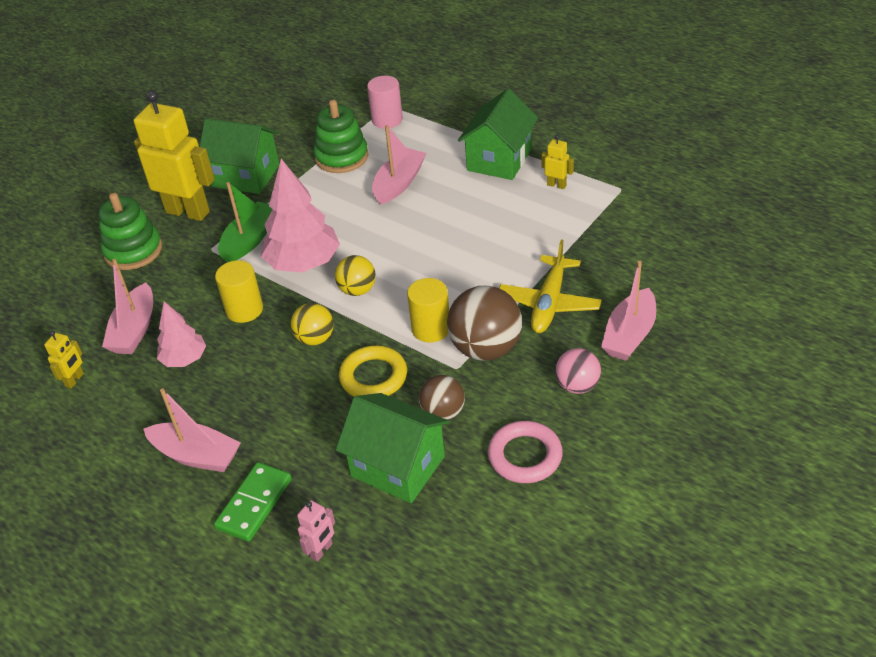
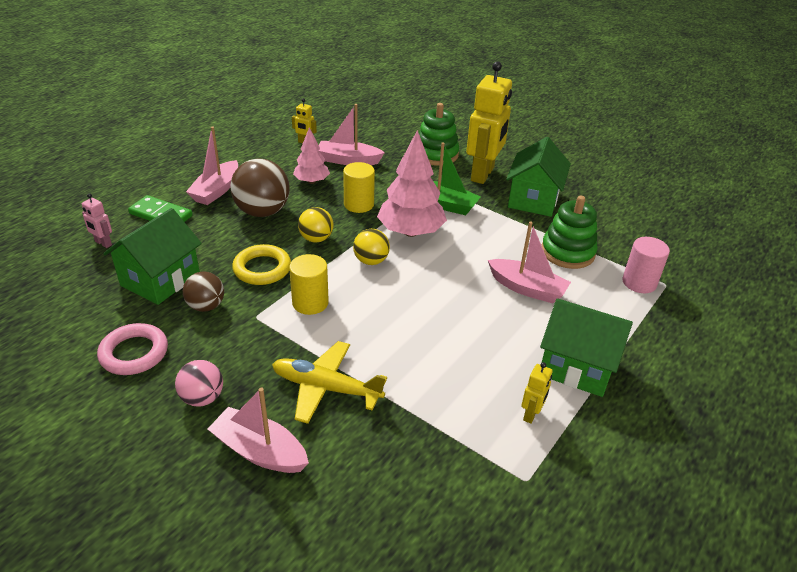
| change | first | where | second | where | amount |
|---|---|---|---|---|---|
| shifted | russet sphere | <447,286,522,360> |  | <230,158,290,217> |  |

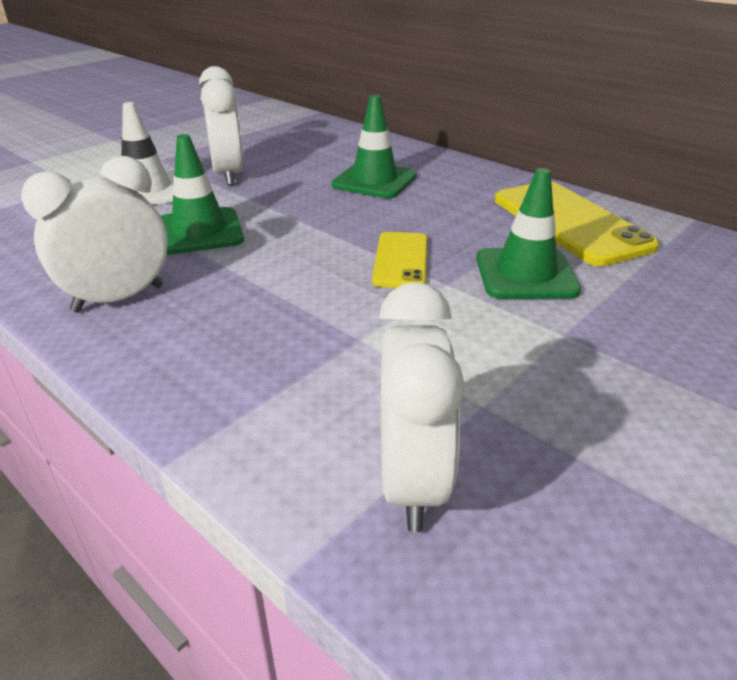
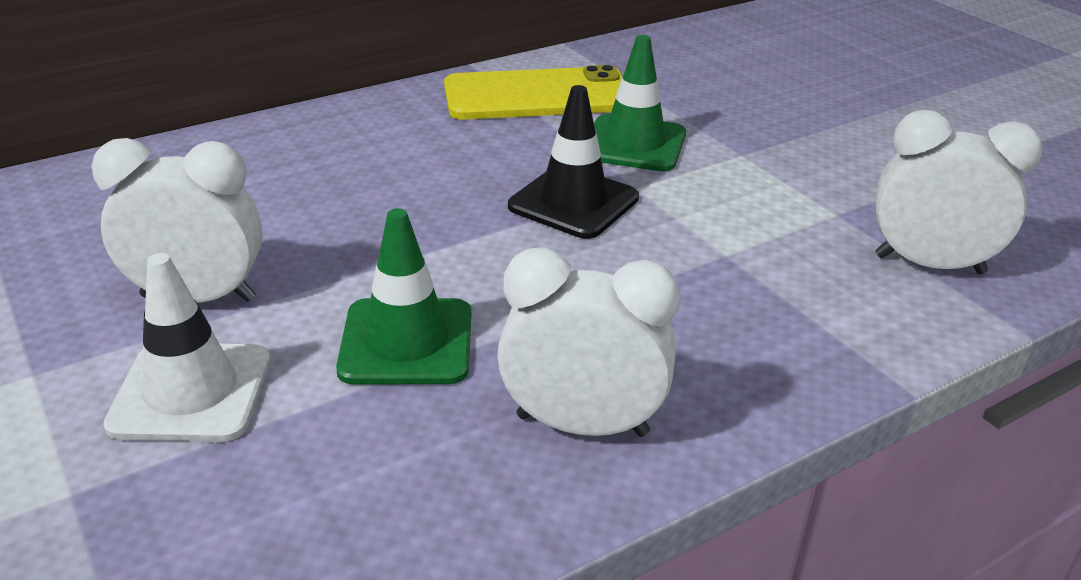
| change | first | where | second | where | amount |
|---|---|---|---|---|---|
| gone | leaf-green traffic cone | <332,95,417,198> |  |  |  |
| rotated | pure white alarm clock | <21,156,168,313> |  | <497,247,680,437> | 120 degrees clockwise |
| swapped | bright yellow phone | <372,232,428,288> | jet-black traffic cone | <508,85,639,239> |  |

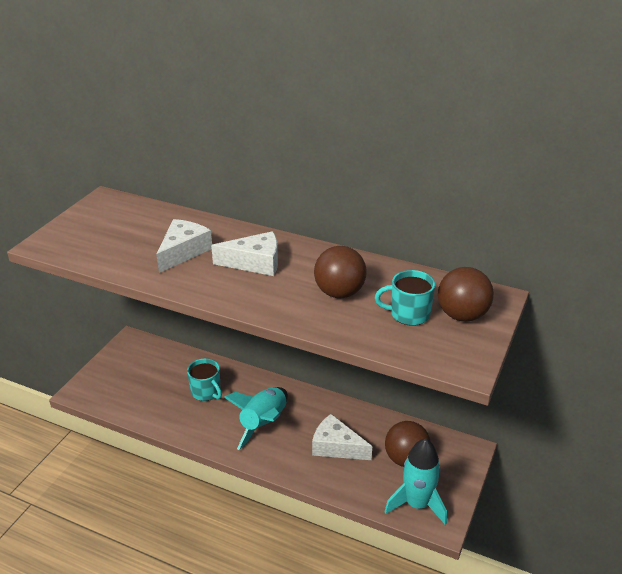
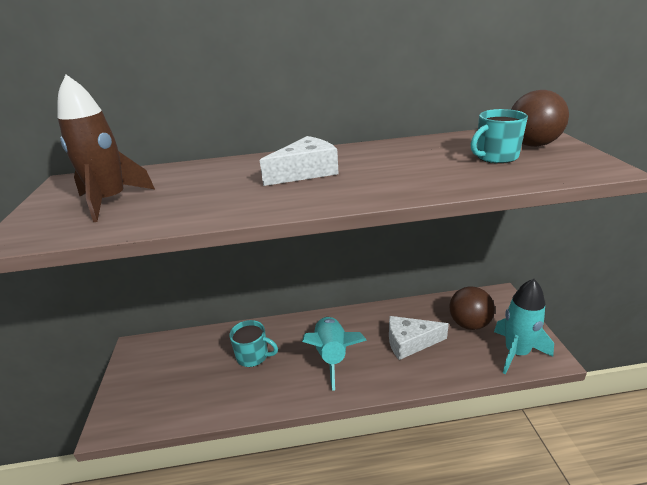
| change | first | where | second | where | amount |
|---|---|---|---|---|---|
| gone | pure white cheese | <156,219,212,273> |  |  |  |
| gone | russet sphere | <314,246,367,298> |  |  |  |
| new |  |  | russet rocket | <58,75,155,222> |  |

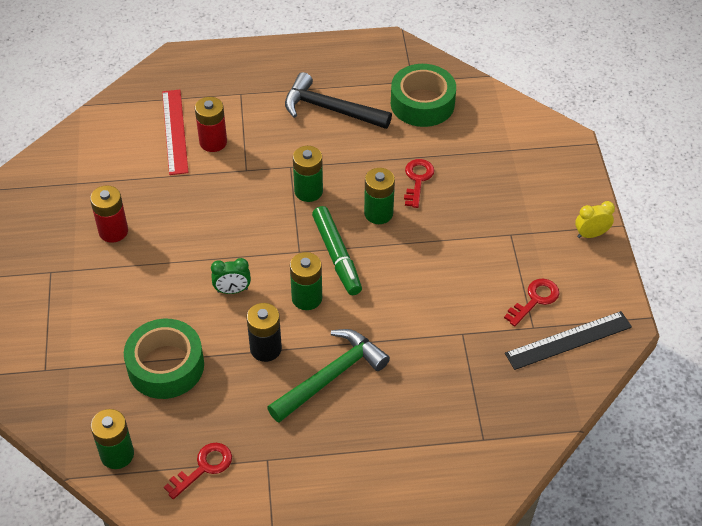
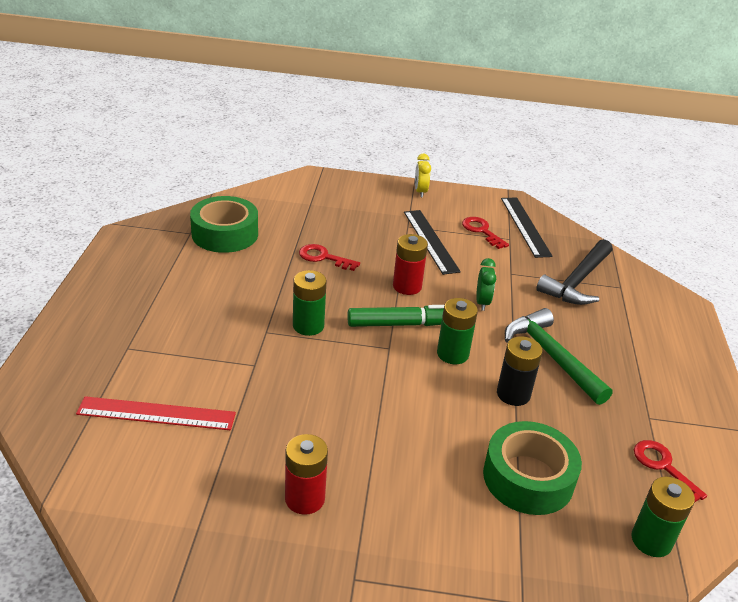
| change | first | where | second | where | amount |
|---|---|---|---|---|---|
| shifted | jet-black hammer | <285,72,392,129> |  | <536,239,612,305> |  |
| shifted | scarlet AA battery | <195,97,227,152> |  | <393,234,428,295> |  |
| gone | leaf-green AA battery | <364,168,395,224> |  |  |  |
| shifted | leaf-green alarm clock | <211,258,251,294> |  | <476,258,496,311> |  |
| new |  |  | jet-black ruler | <404,210,461,275> |  |

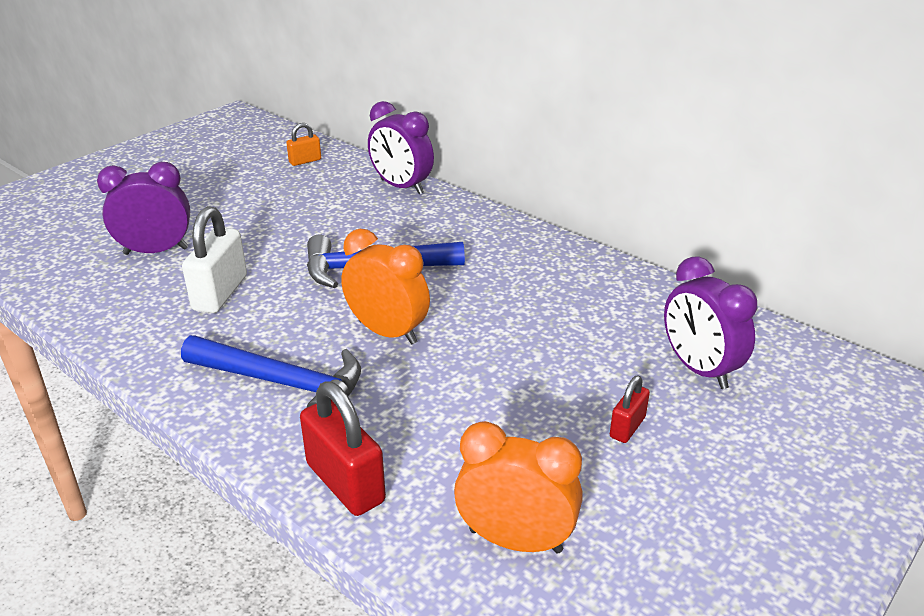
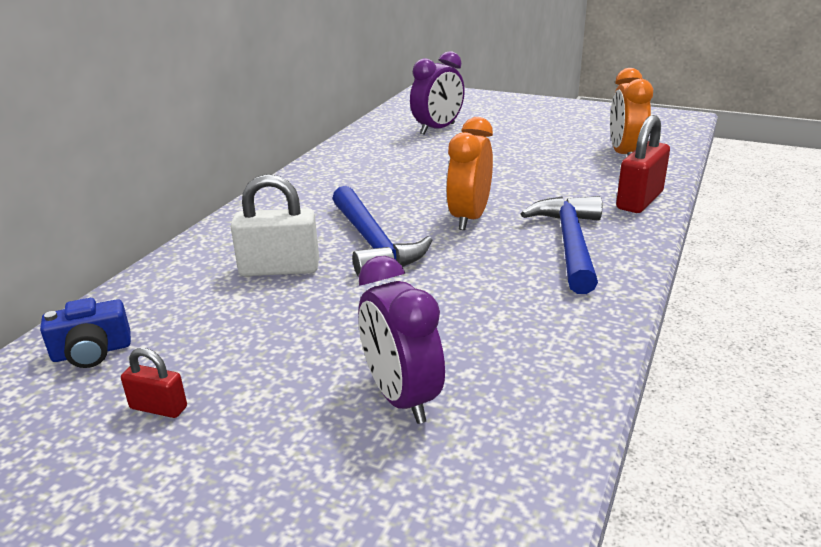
| change | first | where | second | where | amount |
|---|---|---|---|---|---|
| gone | royal purple alarm clock | <368,101,434,194> |  |  |  |
| swapped | orange-coloured padlock | <286,123,321,166> | cobalt camera | <40,298,131,368> |  |
| shifted | pure white padlock | <182,206,247,313> |  | <231,174,319,276> |  |
| shifted | scarlet padlock | <610,376,650,443> |  | <121,348,187,418> |  |

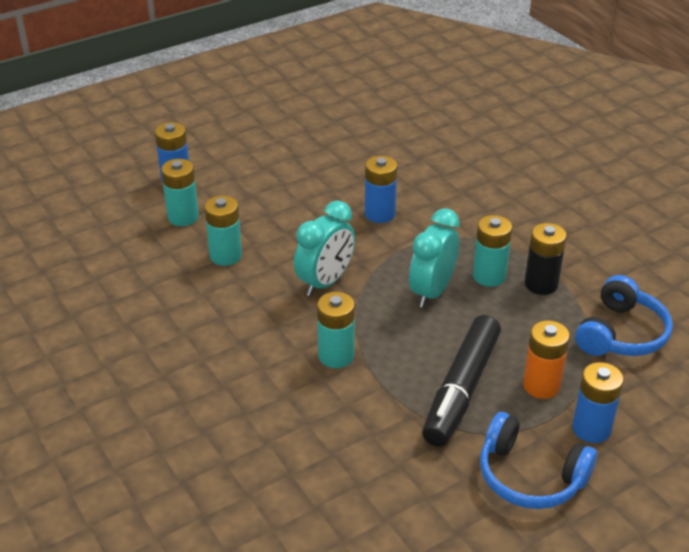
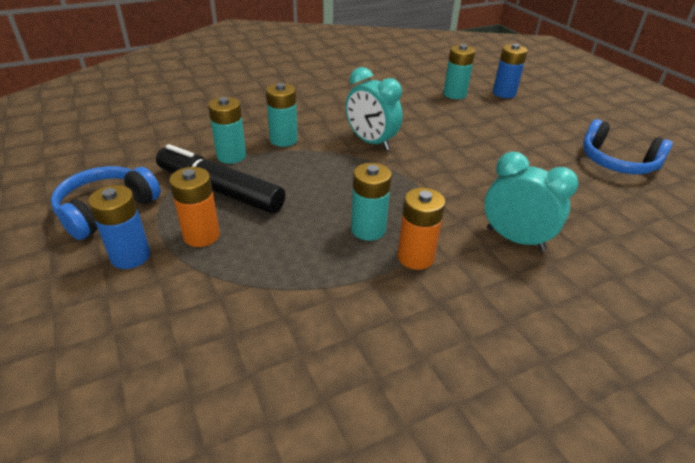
| change | first | where | second | where | amount |
|---|---|---|---|---|---|
| gone | cobalt AA battery | <365,156,397,223> |  |  |  |
| shifted | teal AA battery | <204,196,242,266> |  | <208,97,246,164> |  |
| shifted | teal alarm clock | <409,208,460,308> |  | <484,151,579,251> |  |
| gone | jet-black AA battery | <525,223,567,295> |  |  |  |
| shifted | cobalt headphones | <575,275,673,356> |  | <583,119,673,174> |  |
| new |  |  | orange-coloured AA battery | <397,188,445,270> |  |

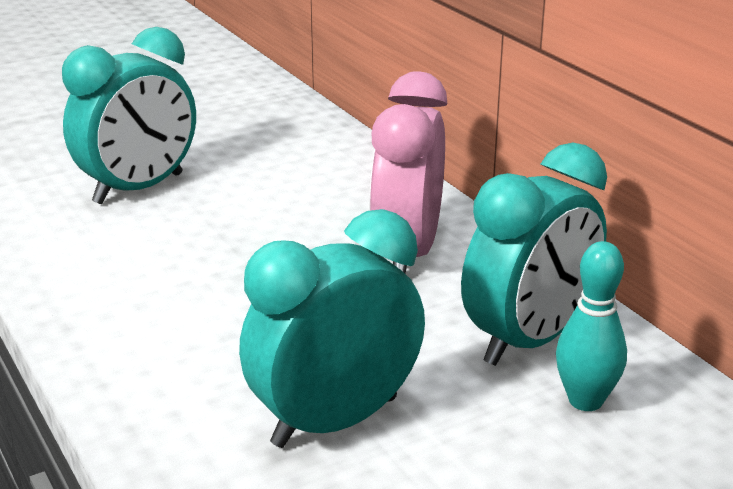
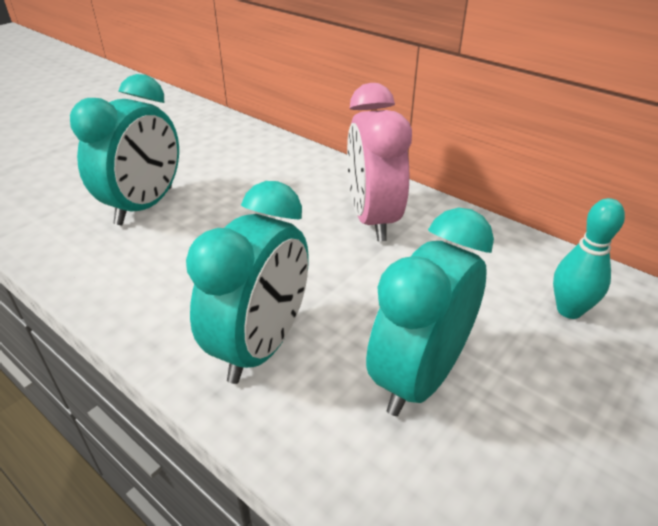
| change | first | where | second | where | amount |
|---|---|---|---|---|---|
| shifted | teal alarm clock | <461,143,607,366> |  | <186,181,309,384> |  |

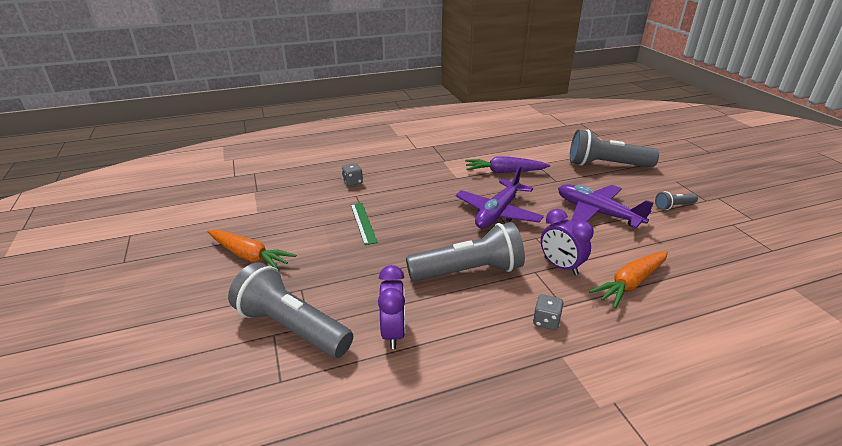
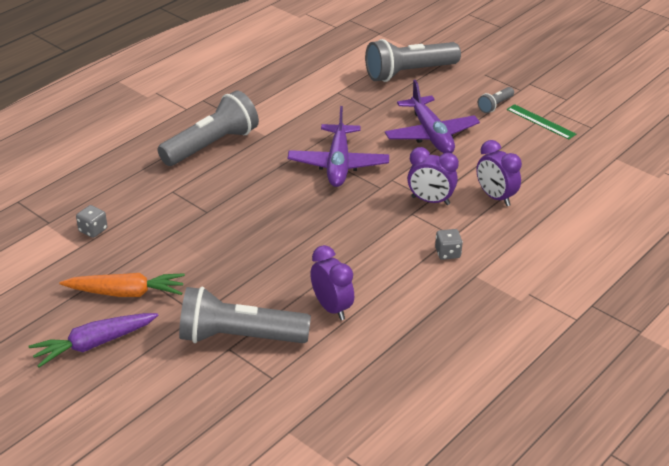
| change | first | where | second | where | amount |
|---|---|---|---|---|---|
| shifted | royal purple toy carrot | <465,156,550,173> |  | <28,313,159,367> |  |
| shifted | gray dice | <342,163,363,186> |  | <76,205,107,238> |  |
| rotated | royal purple aeroplane | <558,184,654,228> |  | <385,80,480,153> | 120 degrees counterclockwise |
| shifted | leaf-green ruler | <351,203,378,245> |  | <507,104,576,140> |  |
| shifted | gray flashlight | <406,222,525,282> |  | <157,90,259,166> |  |
| swapped | orange-coloured toy carrot | <589,251,668,308> | royal purple alarm clock | <477,140,522,206> |  |

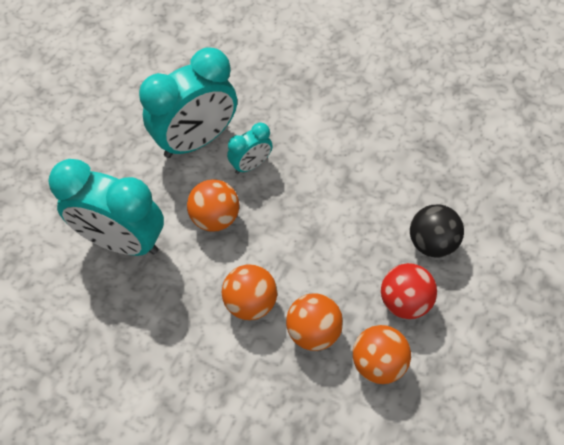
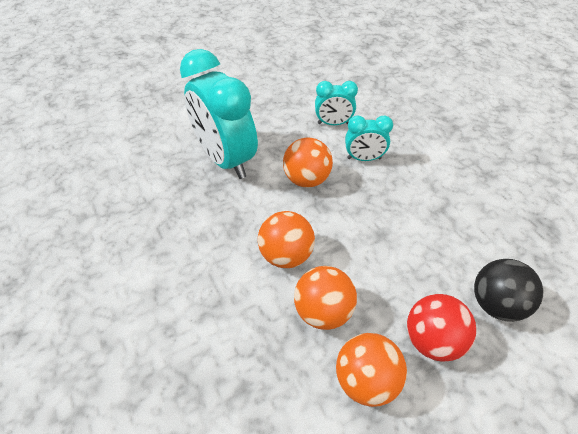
| change | first | where | second | where | amount |
|---|---|---|---|---|---|
| scaled | teal alarm clock | <139,47,237,158> |  | <315,81,358,125> | x0.49 |

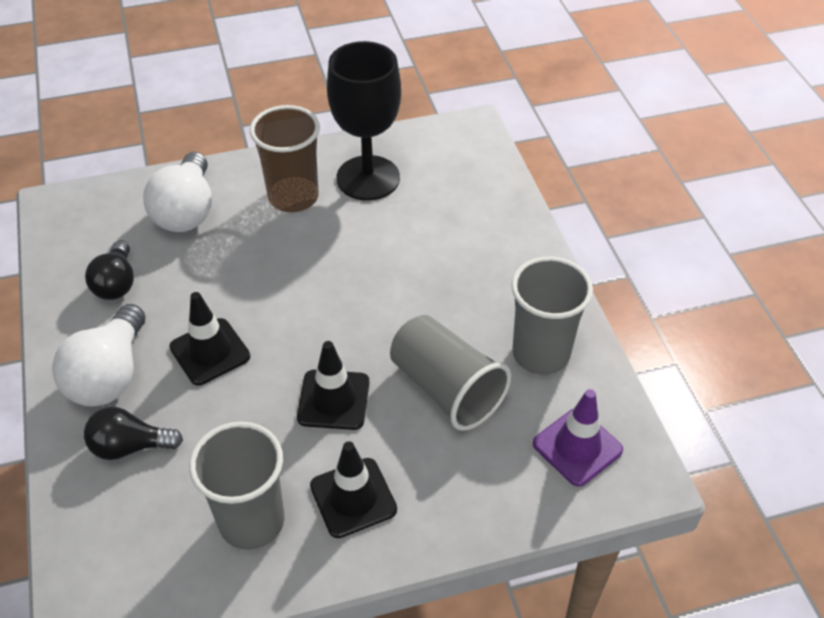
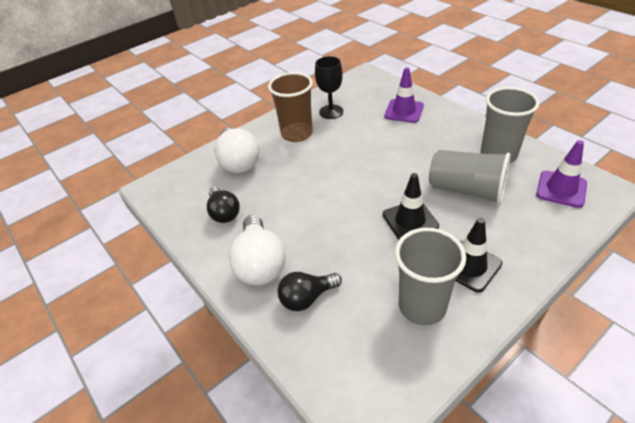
| change | first | where | second | where | amount |
|---|---|---|---|---|---|
| scaled | jet-black goblet | <327,41,401,200> |  | <315,56,343,119> | x0.62 |
| gone | jet-black traffic cone | <169,292,250,385> |  |  |  |
| new |  |  | royal purple traffic cone | <384,67,424,123> |  |

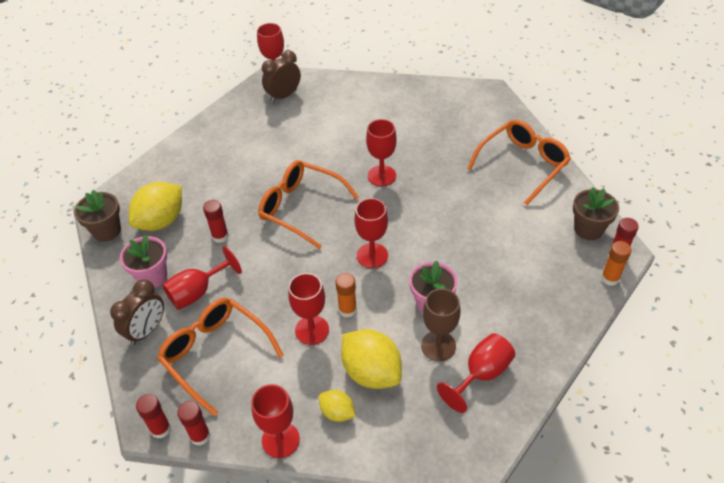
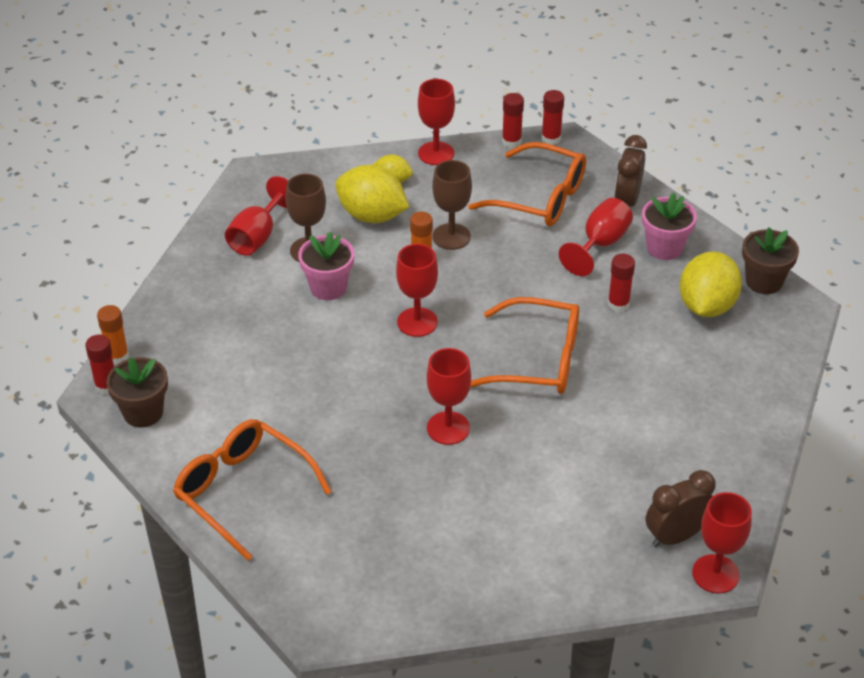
| change | first | where | second | where | amount |
|---|---|---|---|---|---|
| rotated | russet alarm clock | <262,50,301,102> |  | <646,470,716,547> | 150 degrees counterclockwise |
| rotated | orange-coloured spectacles | <467,120,571,205> |  | <173,419,332,561> | 105 degrees clockwise |
| repainted | scarlet goblet | <288,273,329,345> | russet goblet | <432,160,472,250> |  |

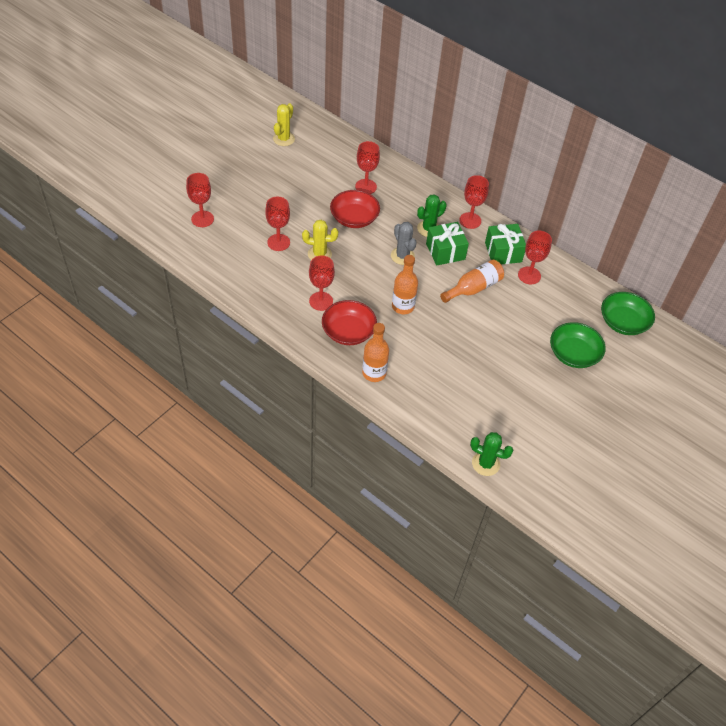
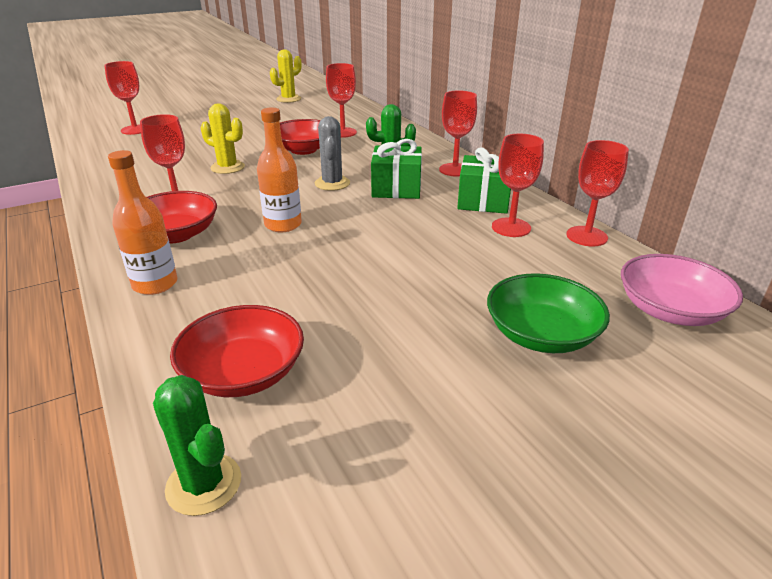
| change | first | where | second | where | amount |
|---|---|---|---|---|---|
| shifted | scarlet goblet | <265,197,290,251> |  | <566,140,629,246> |  |
| gone | orange-coloured flask | <440,260,504,303> |  |  |  |
| repainted | leaf-green serving bowl | <601,292,655,335> | pink serving bowl | <621,254,743,326> |  |
| new |  |  | scarlet serving bowl | <170,305,304,397> |  |

